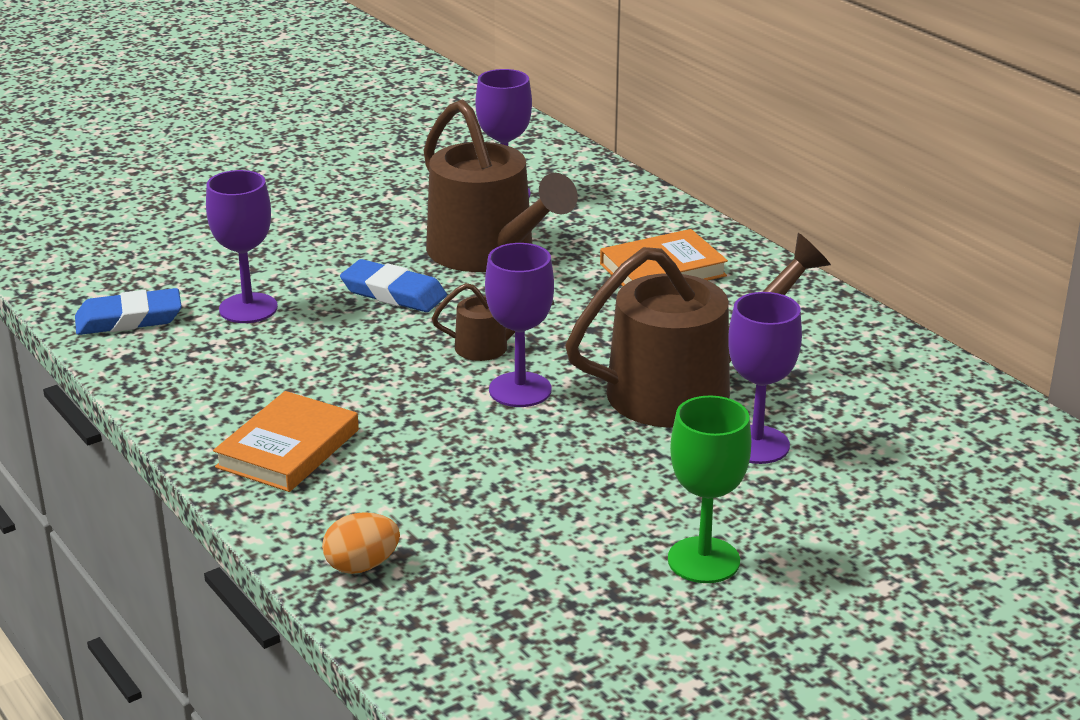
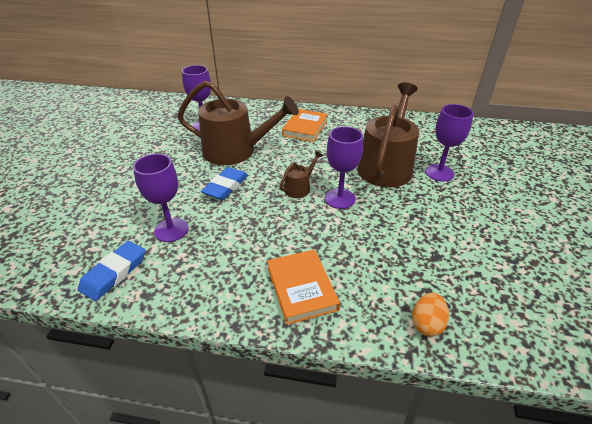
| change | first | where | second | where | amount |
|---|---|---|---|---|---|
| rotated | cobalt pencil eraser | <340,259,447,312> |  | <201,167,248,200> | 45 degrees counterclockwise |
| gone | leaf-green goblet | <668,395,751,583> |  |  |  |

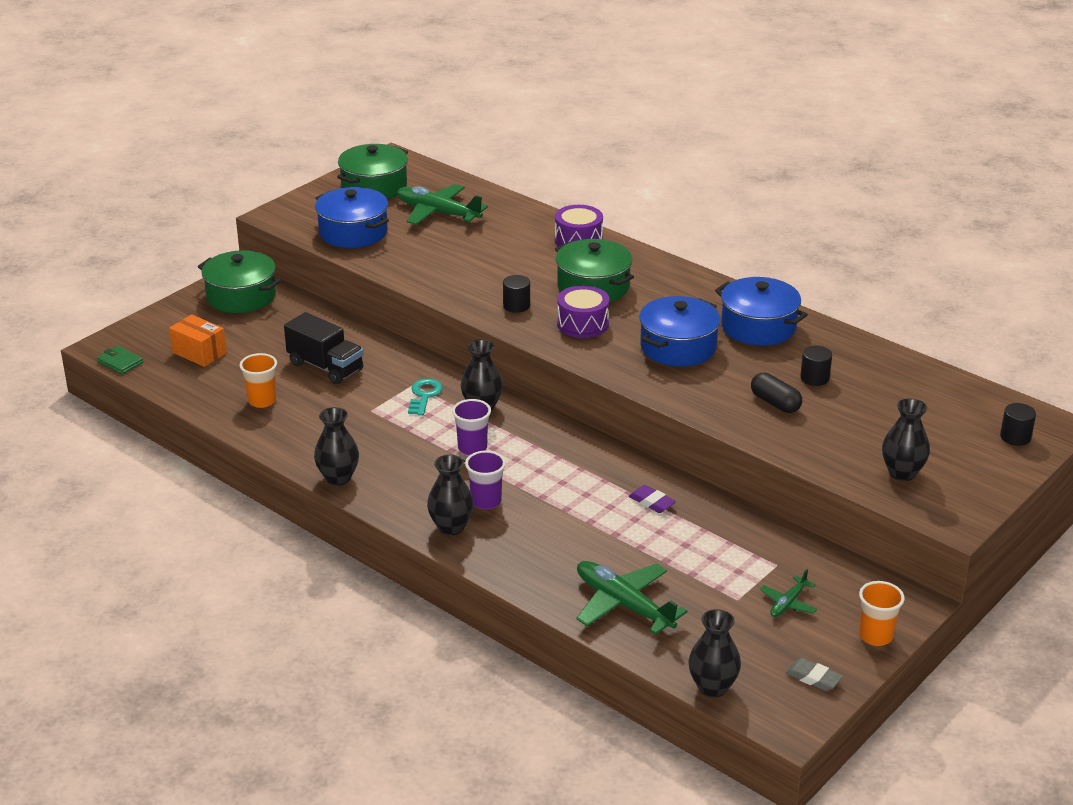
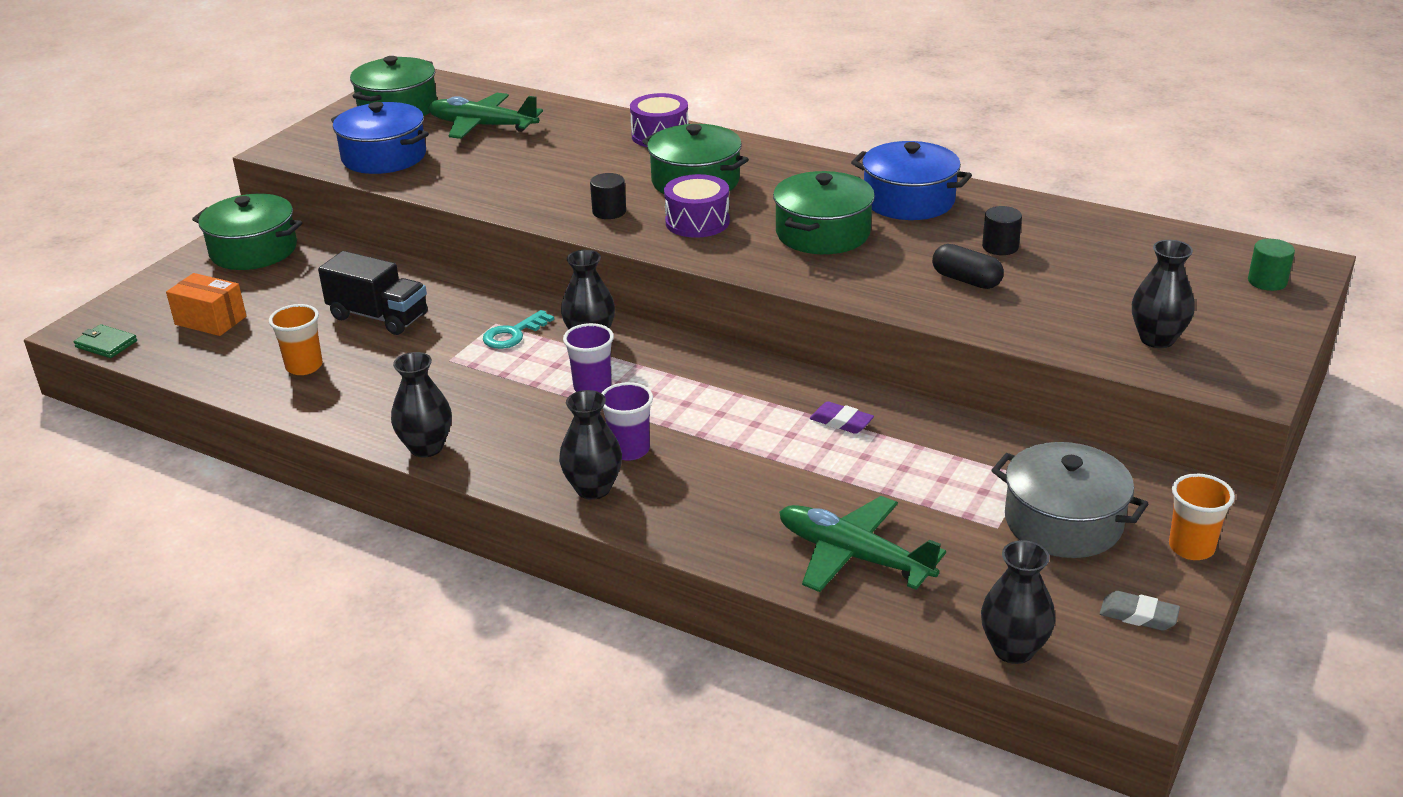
| change | first | where | second | where | amount |
|---|---|---|---|---|---|
| repainted | cobalt pot | <639,296,721,367> | leaf-green pot | <773,171,875,254> |  |
| rotated | teal key | <408,379,443,415> |  | <483,310,554,349> | 135 degrees counterclockwise |
| repainted | jet-black cylinder shape | <1000,403,1036,446> | leaf-green cylinder shape | <1248,239,1295,291> |  |
| swapped | leaf-green aeroplane | <760,569,817,617> | gray pot | <991,442,1148,558> |  |

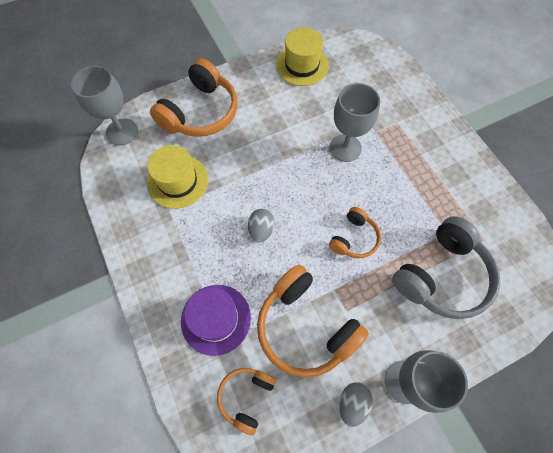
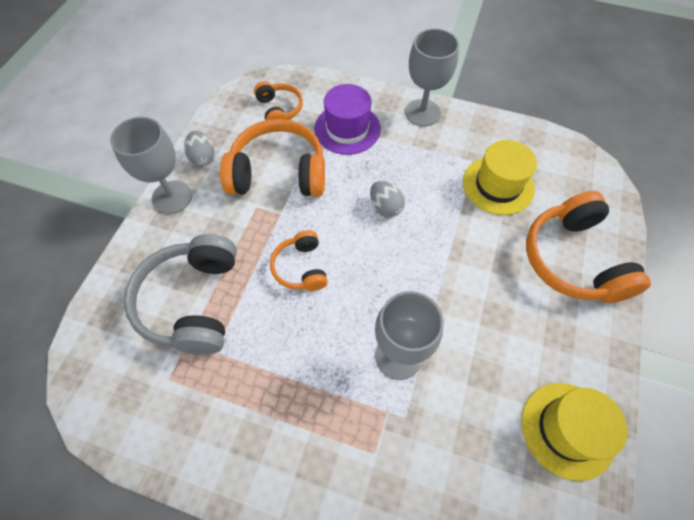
| change | first | where | second | where | amount |
|---|---|---|---|---|---|
| shifted | gray goblet | <71,66,138,145> |  | <405,28,459,126> |  |

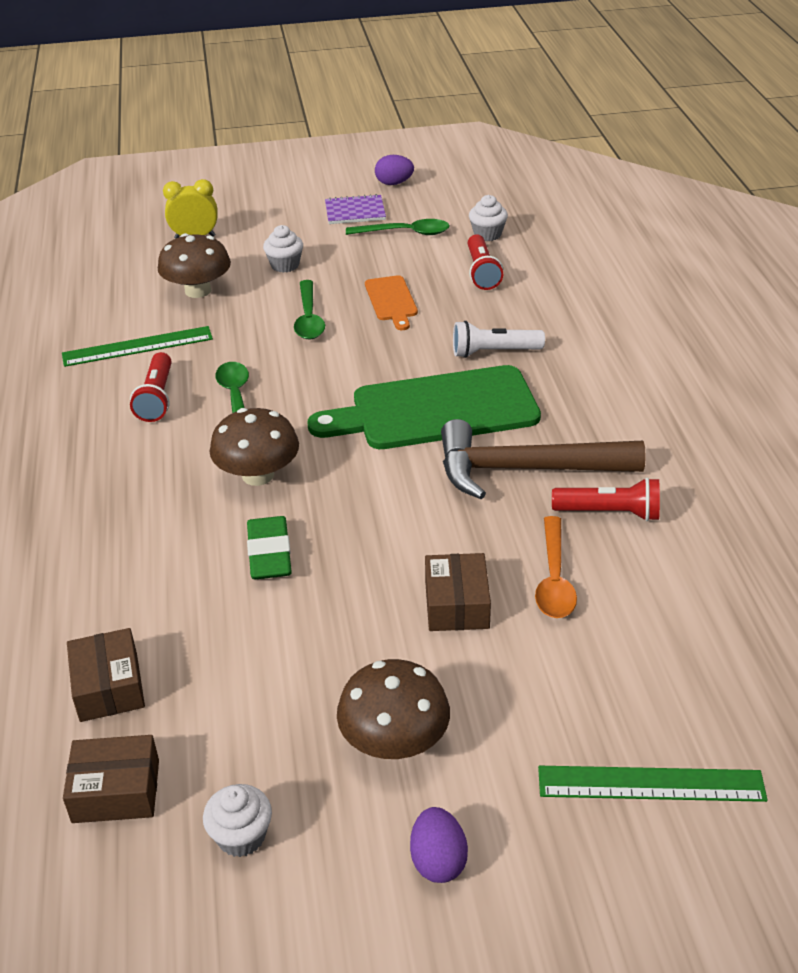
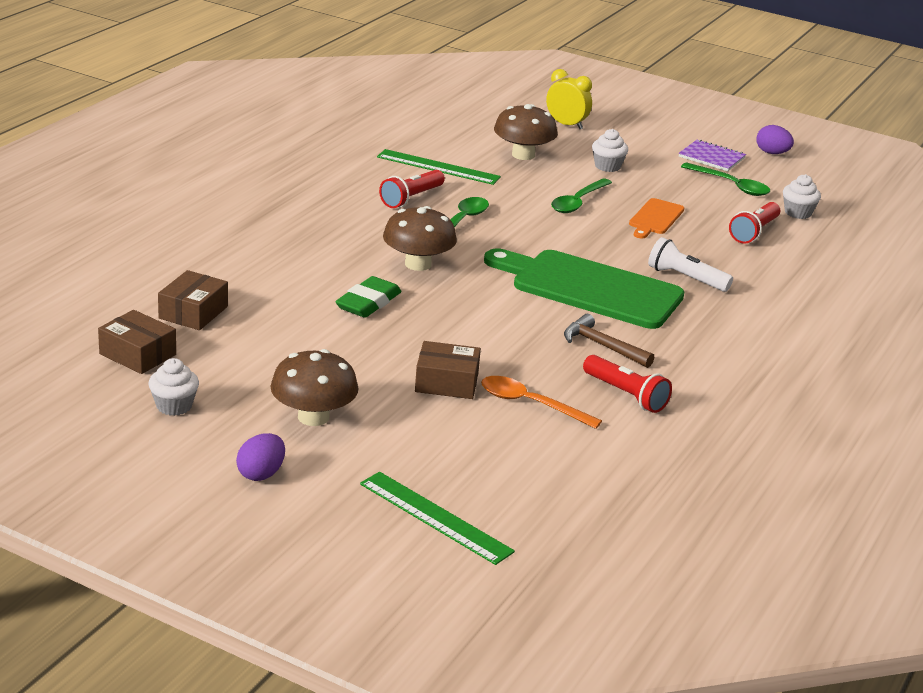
| change | first | where | second | where | amount |
|---|---|---|---|---|---|
| scaled | russet hammer | <441,419,646,499> |  | <564,314,654,368> | x0.54 |
| rotated | orange-coloured tablespoon | <535,516,577,618> |  | <481,376,602,429> | 75 degrees clockwise |
| rotated | russet box | <425,553,491,631> |  | <415,341,481,399> | 60 degrees clockwise |

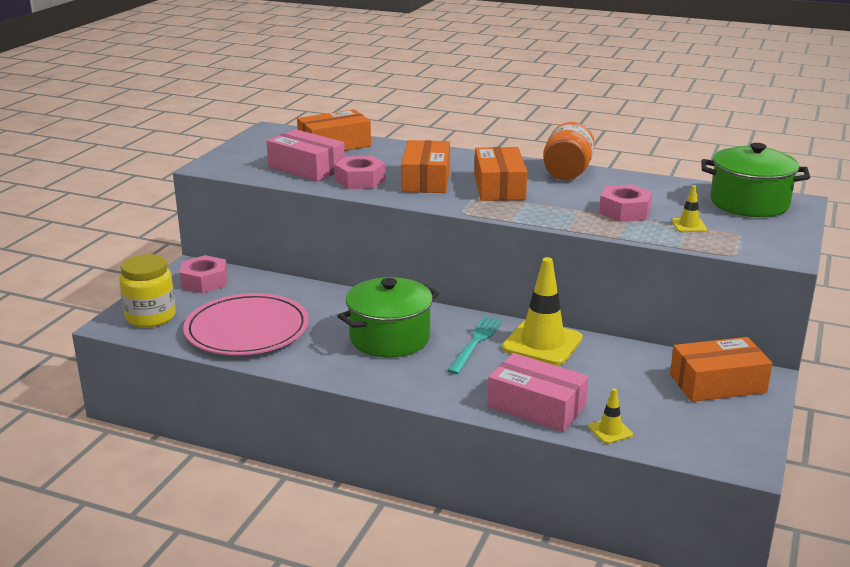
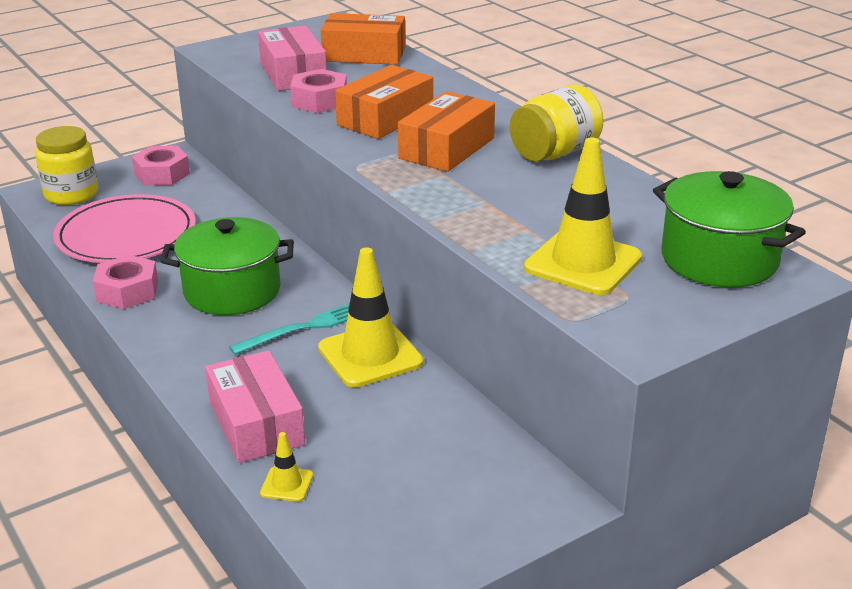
| change | first | where | second | where | amount |
|---|---|---|---|---|---|
| repainted | orange-coloured jar | <543,122,595,180> | bright yellow jar | <510,84,604,162> |  |
| shifted | pink hex nut | <599,184,652,222> |  | <93,254,158,309> |  |
| scaled | bright yellow traffic cone | <672,185,707,232> |  | <524,137,642,295> | x2.18 |
| gone | orange-coloured box | <670,337,773,402> |  |  |  |

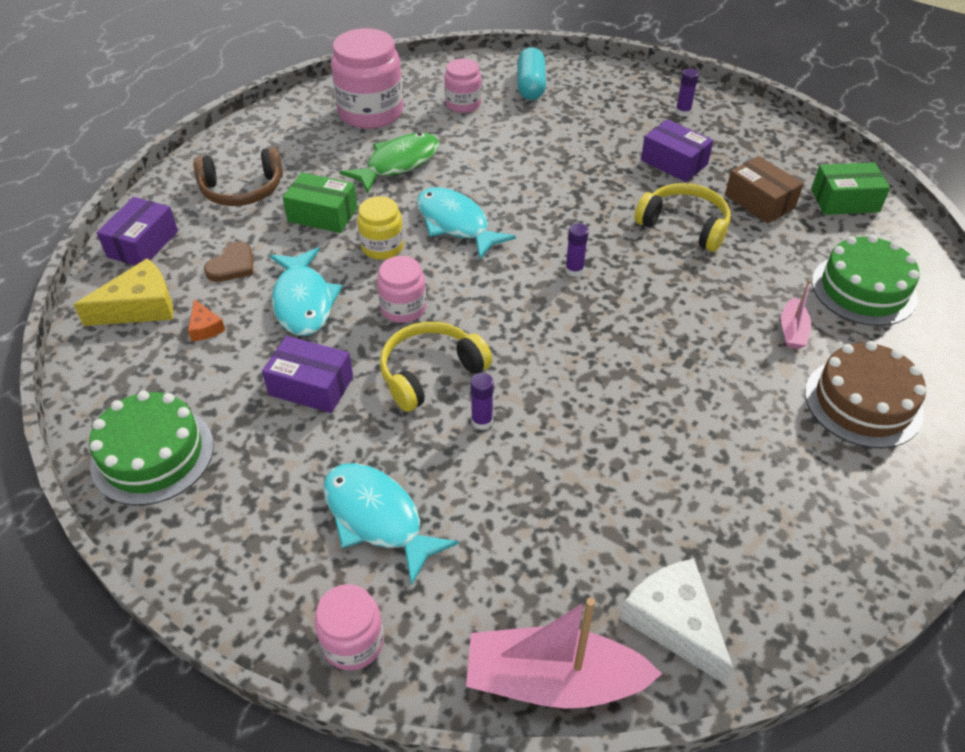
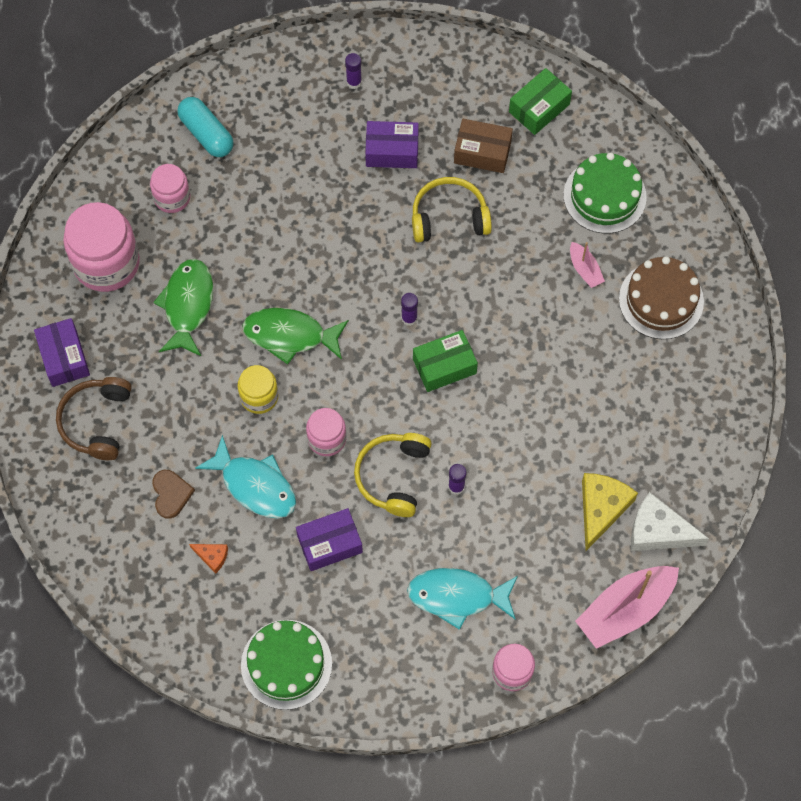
| change | first | where | second | where | amount |
|---|---|---|---|---|---|
| rotated | russet headphones | <193,147,283,206> |  | <56,377,132,460> | 150 degrees clockwise |
| shifted | leaf-green box | <283,173,358,233> |  | <413,330,478,392> |  |
| repainted | teal toy fish | <417,187,516,259> | leaf-green toy fish | <242,308,349,365> |  |
| shifted | royal purple box | <96,197,178,265> |  | <34,318,90,387> |  |
| shifted | bright yellow cheese | <73,258,173,326> |  | <582,473,638,551> |  |

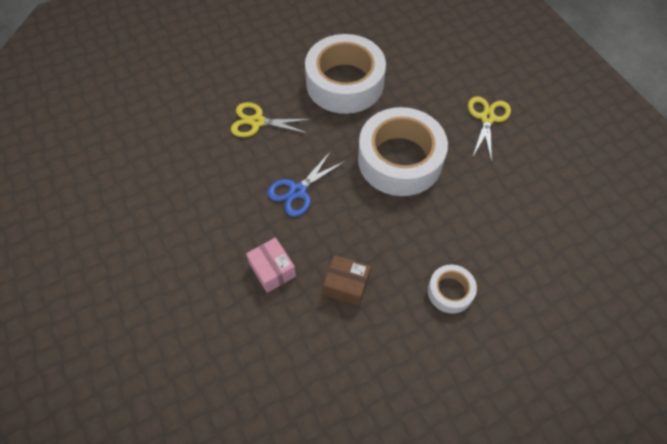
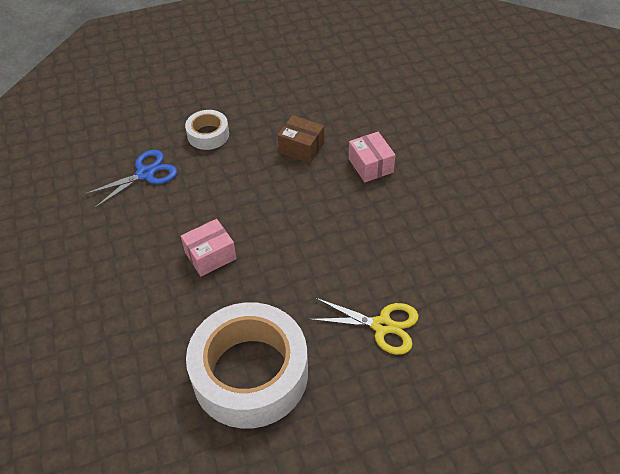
| change | first | where | second | where | amount |
|---|---|---|---|---|---|
| gone | bright yellow shears | <468,96,511,163> |  |  |  |
| swapped | pure white tape | <358,107,448,196> | pink box | <181,219,237,276> |  |
| shifted | cobalt shears | <267,151,345,217> |  | <84,150,177,209> |  |

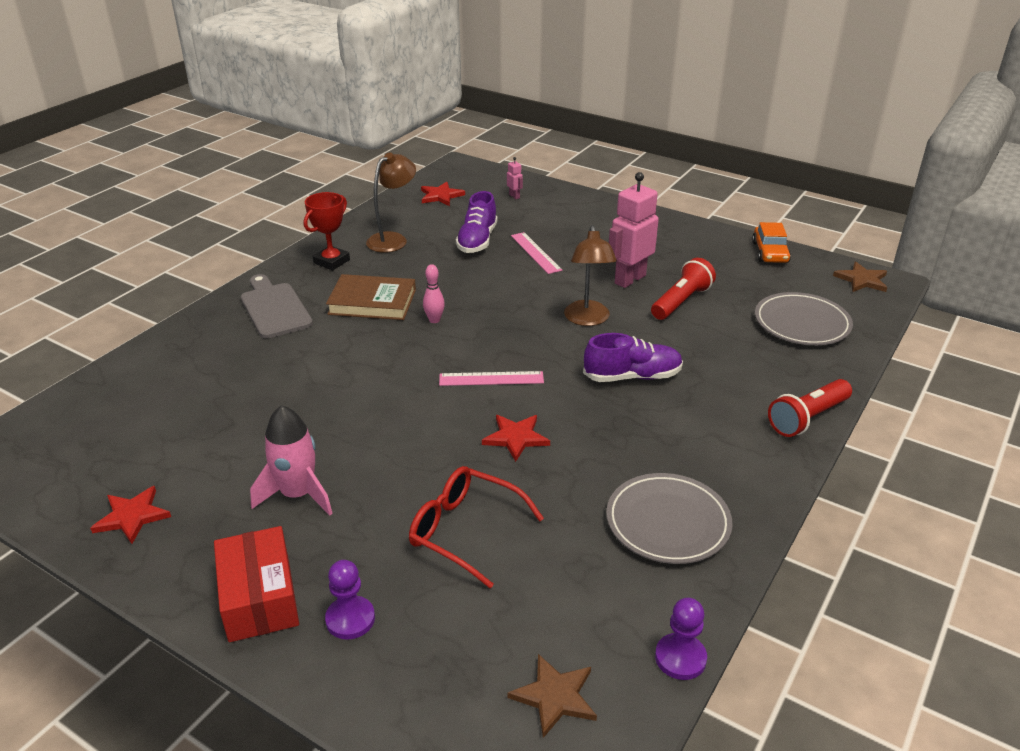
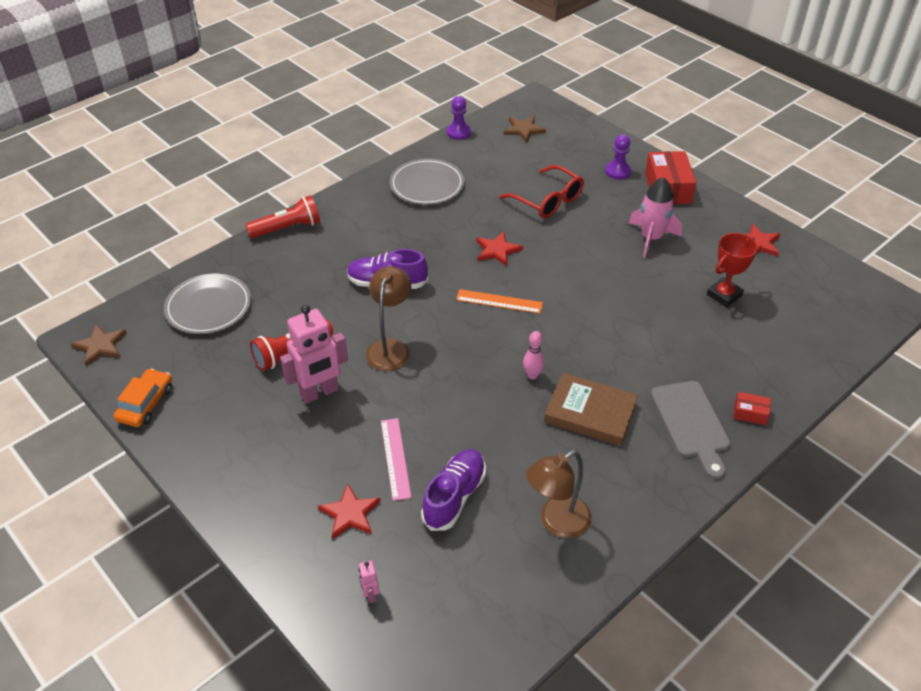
| change | first | where | second | where | amount |
|---|---|---|---|---|---|
| shifted | scarlet star | <421,182,465,206> |  | <318,483,381,539> |  |
| shifted | scarlet award cup | <304,192,350,270> |  | <707,233,758,307> |  |
| repainted | pink ruler | <439,371,544,386> | orange-coloured ruler | <456,289,543,314> |  |
| new |  |  | scarlet box | <733,392,771,425> |  |

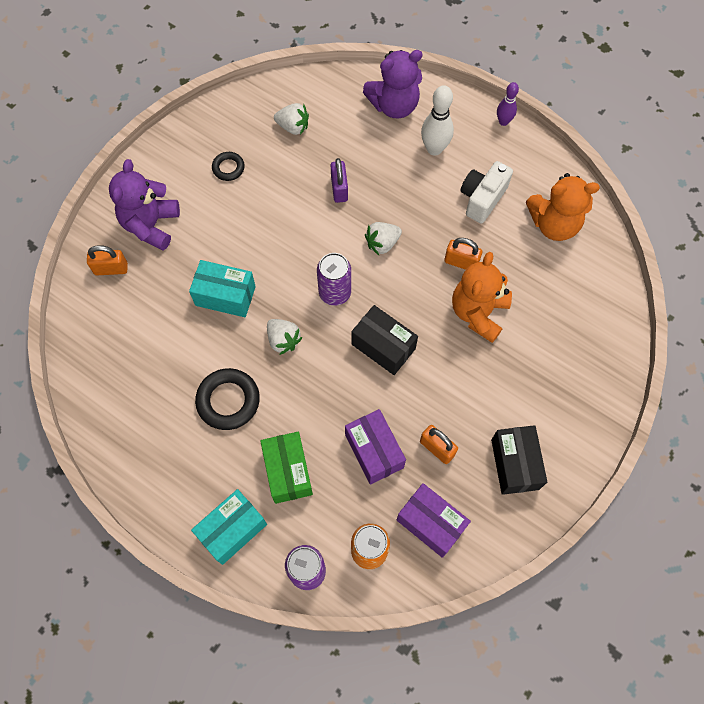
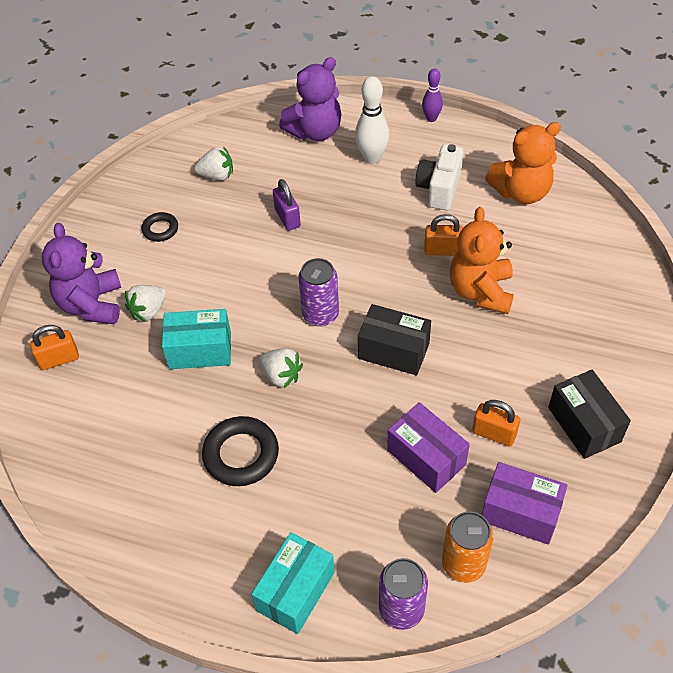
| change | first | where | second | where | amount |
|---|---|---|---|---|---|
| shifted | pure white berry | <365,222,402,255> |  | <125,285,167,322> |  |
| gone | leaf-green box | <260,432,313,504> |  |  |  |

